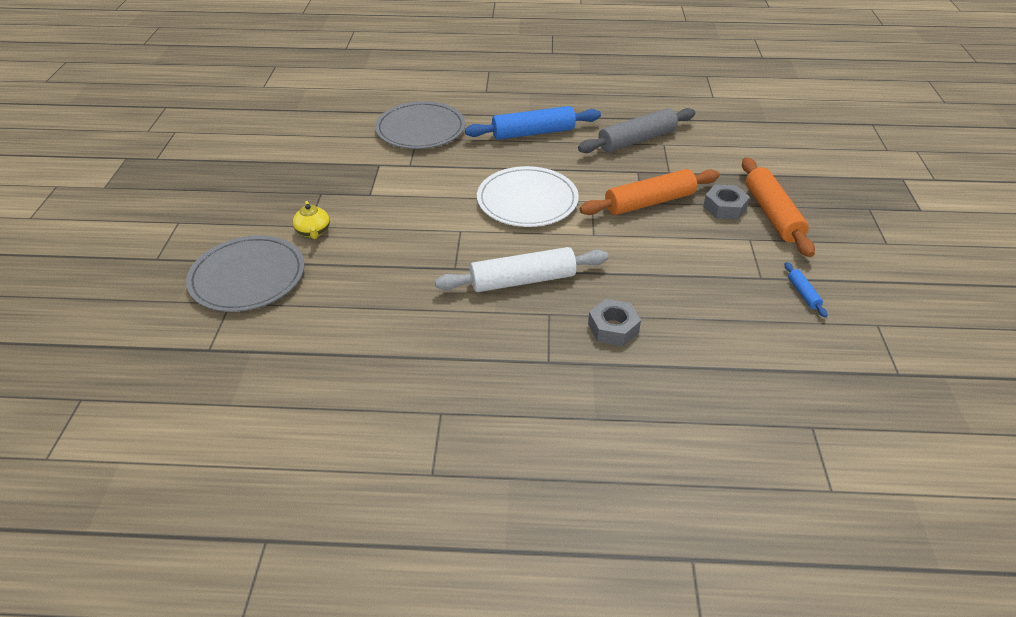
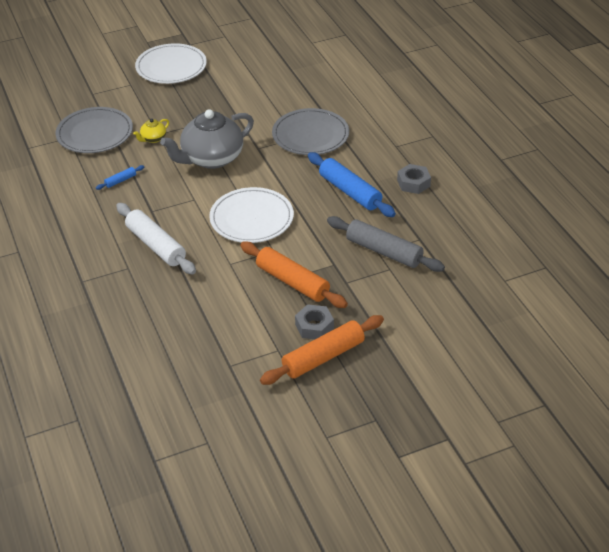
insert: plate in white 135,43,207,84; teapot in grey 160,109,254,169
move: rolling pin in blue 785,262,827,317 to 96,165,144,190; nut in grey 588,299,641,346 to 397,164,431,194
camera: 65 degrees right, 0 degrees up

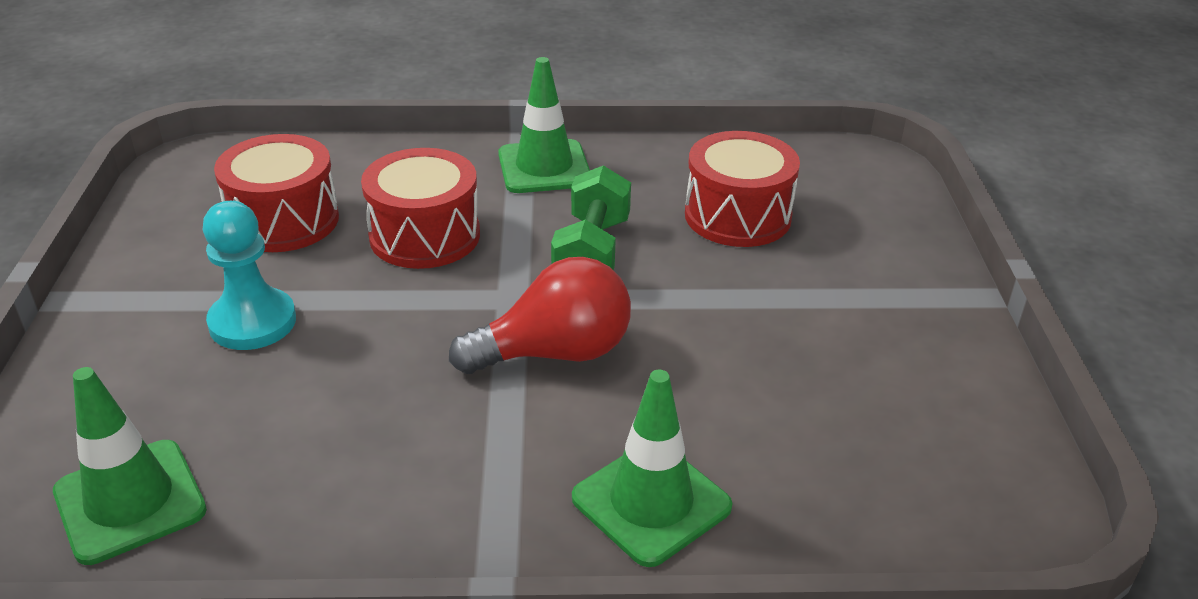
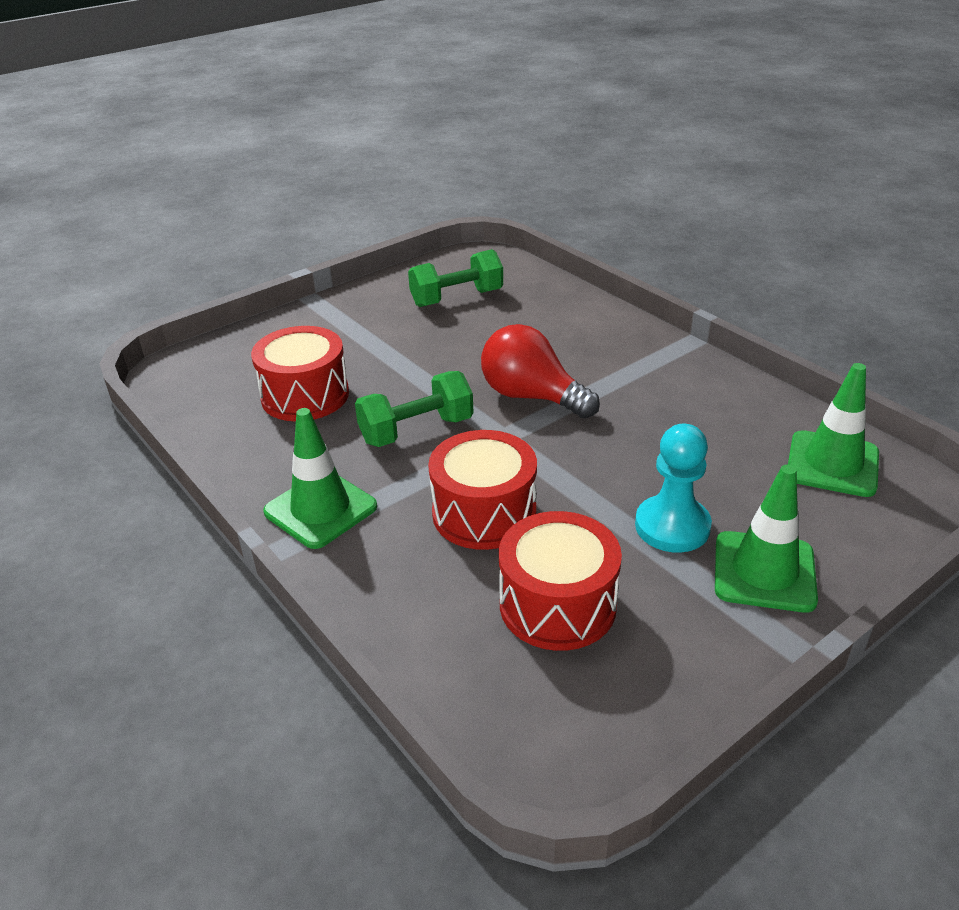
insert: dumbbell in green 408,249,503,307
move: traffic cone in green 572,370,732,567 to 715,465,818,613
camera: 125 degrees left, 0 degrees up

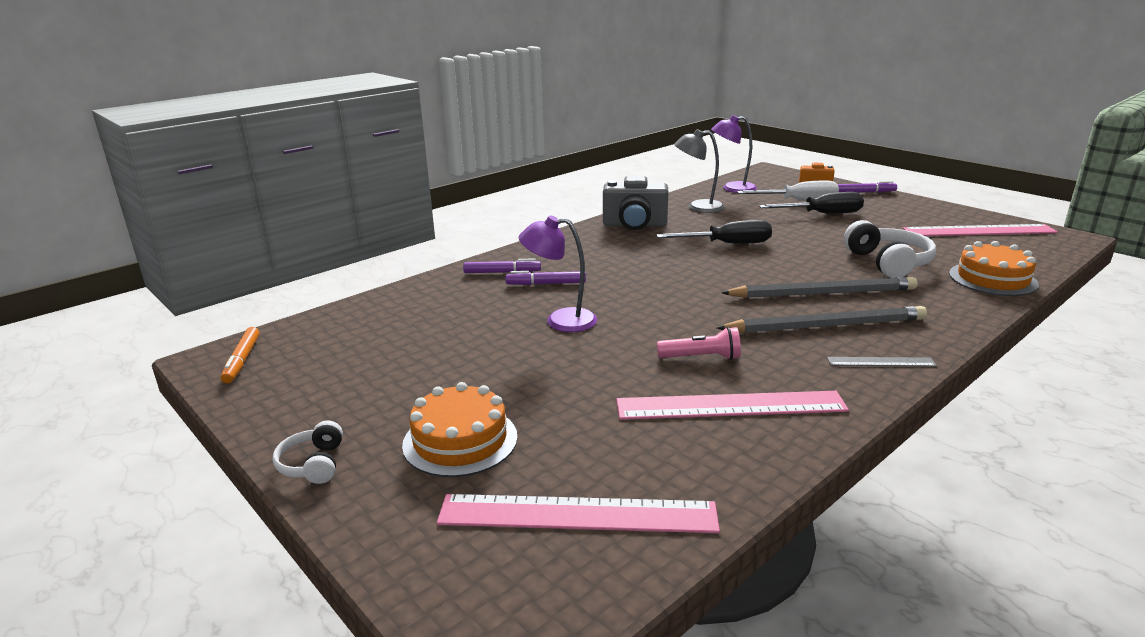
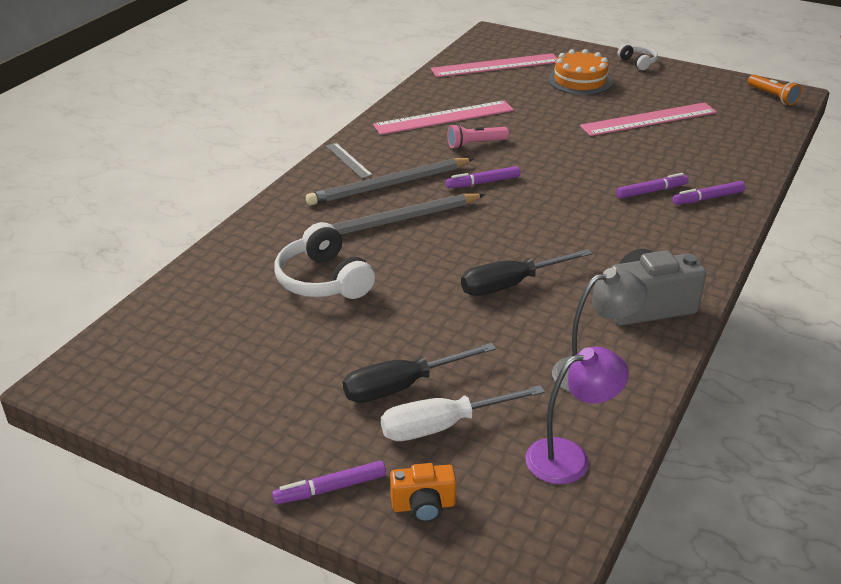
delete: lamp in purple 519,215,597,332; cake in orange 949,241,1039,296
insert: marker in purple 446,166,520,188
move: ruler in pink 903,224,1058,236 to 580,102,717,136
replace: marker in orange 221,327,260,383 to flashlight in orange 748,75,801,105
rotate: ruler in grey 827,357,937,367 = 326,143,373,179 75 degrees clockwise
camera: 160 degrees right, 10 degrees up

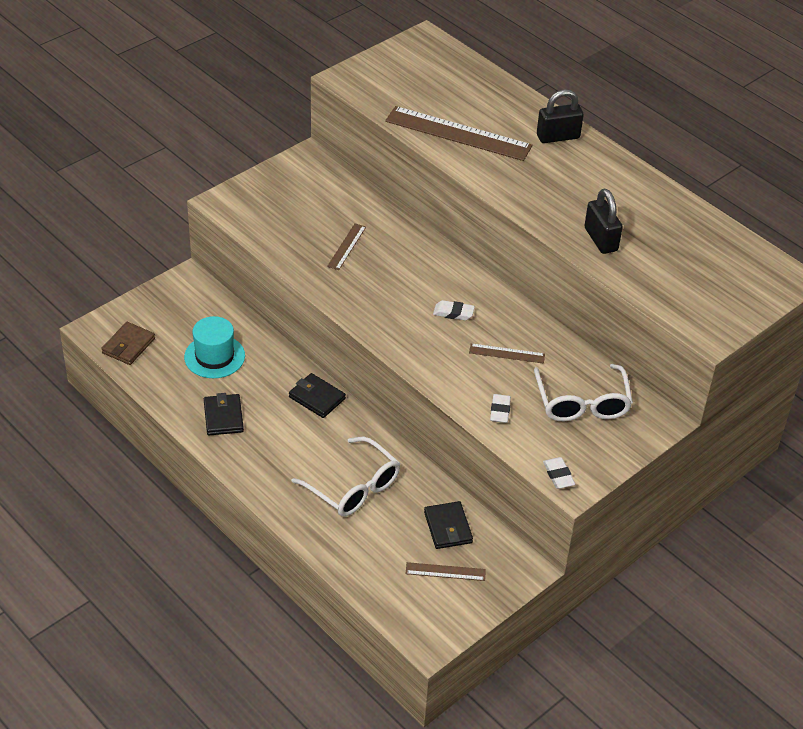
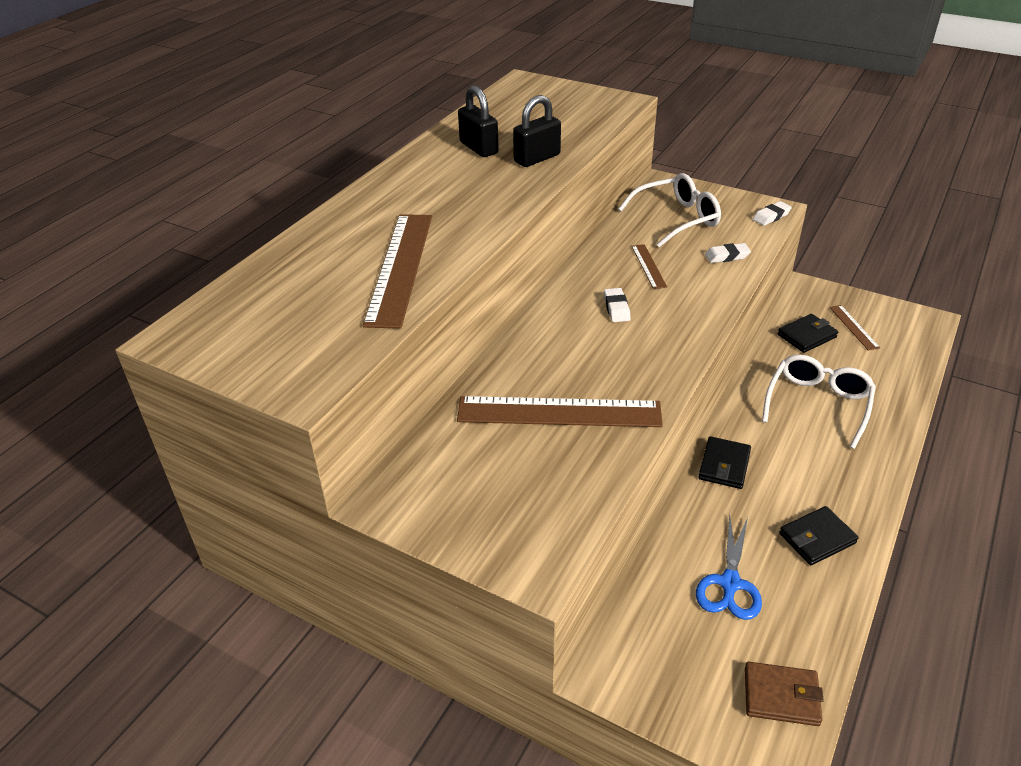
move: padlock in black 537,90,584,143 to 458,85,499,157
replace: hat in turquoise 184,316,245,378 to scissors in blue 696,514,762,620
resize: ruler in brown 327,223,366,270 = 457,396,663,427 x2.10
camera: 105 degrees left, 5 degrees down

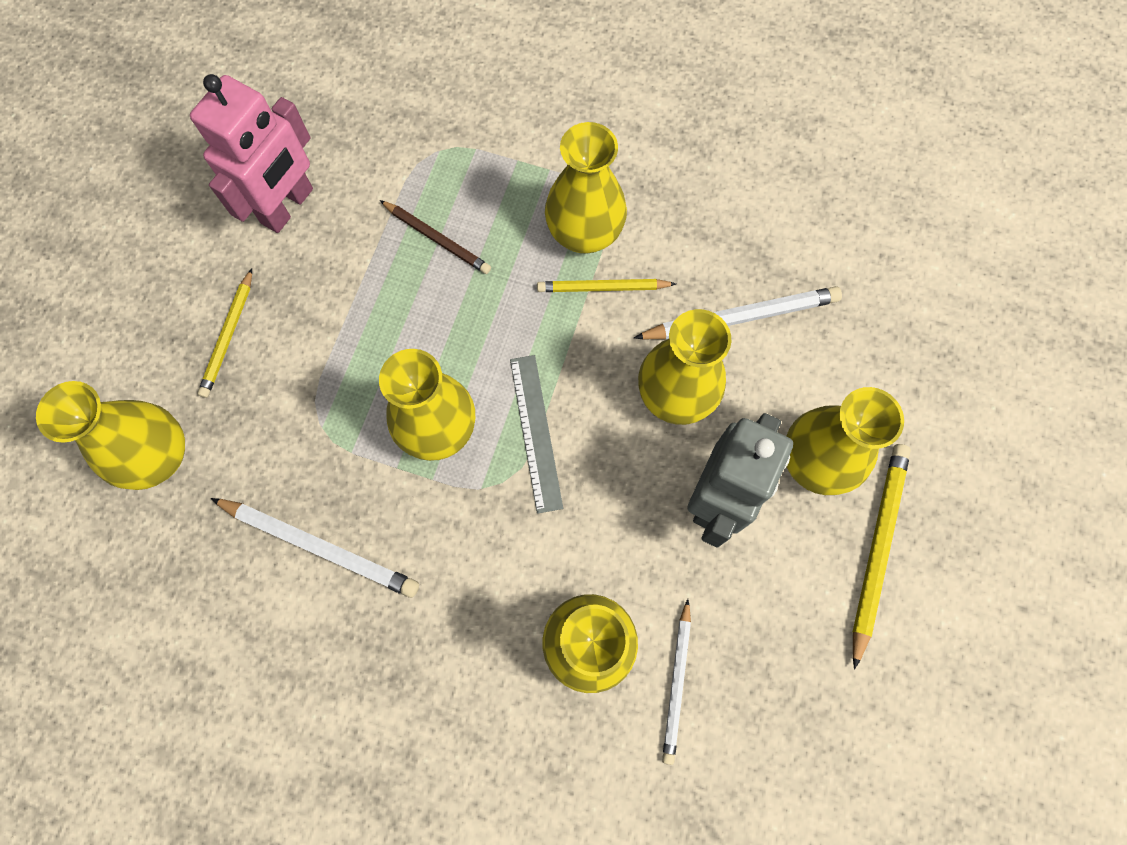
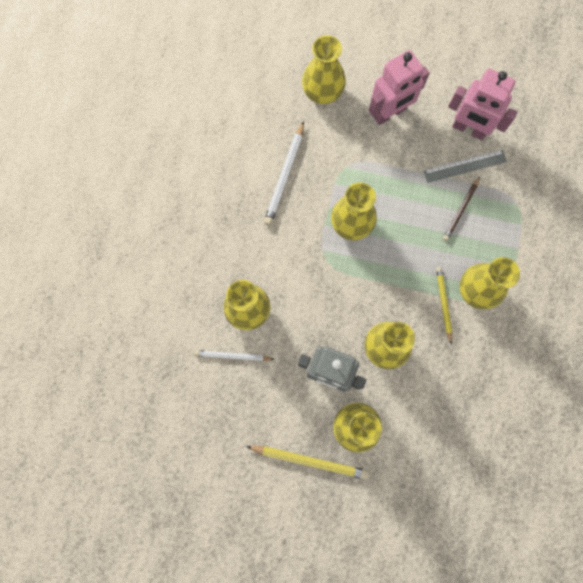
delete: pencil in white 634,286,842,340
move: ruler in grey 510,355,563,514 to 424,150,507,183
replace: pencil in yellow 198,269,252,398 to robot in pink 369,50,430,125
camera: 85 degrees right, 5 degrees up

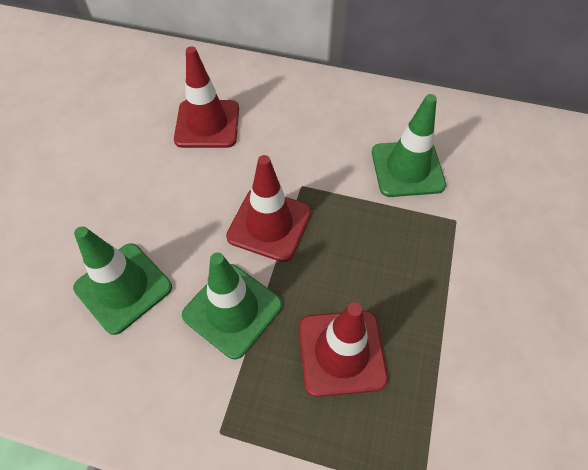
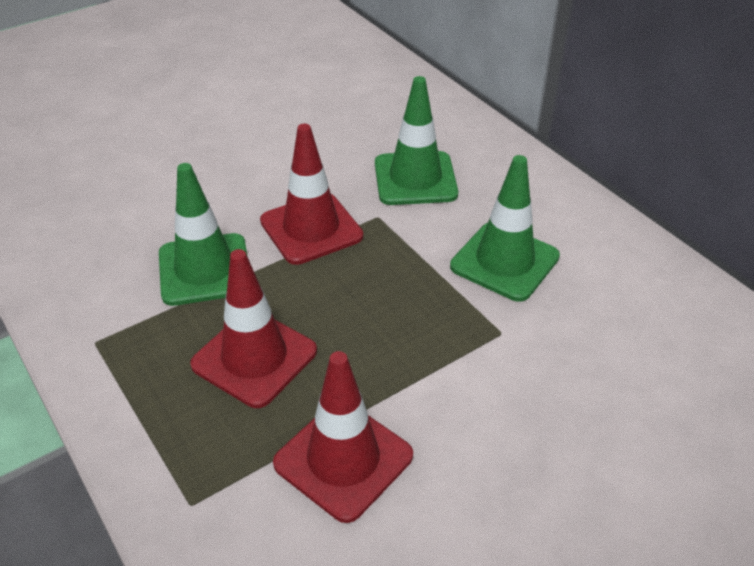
move: traffic cone in red 174,46,239,148 to 273,351,413,523; traffic cone in green 73,226,172,335 to 375,76,458,205
camera: 40 degrees right, 15 degrees down

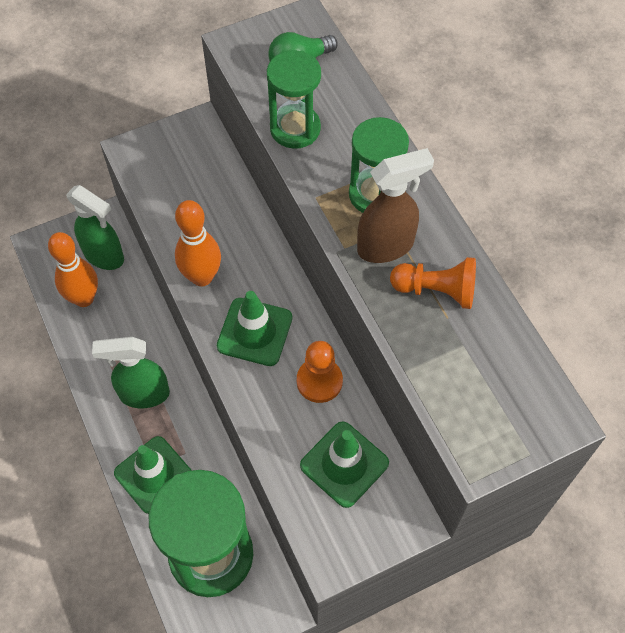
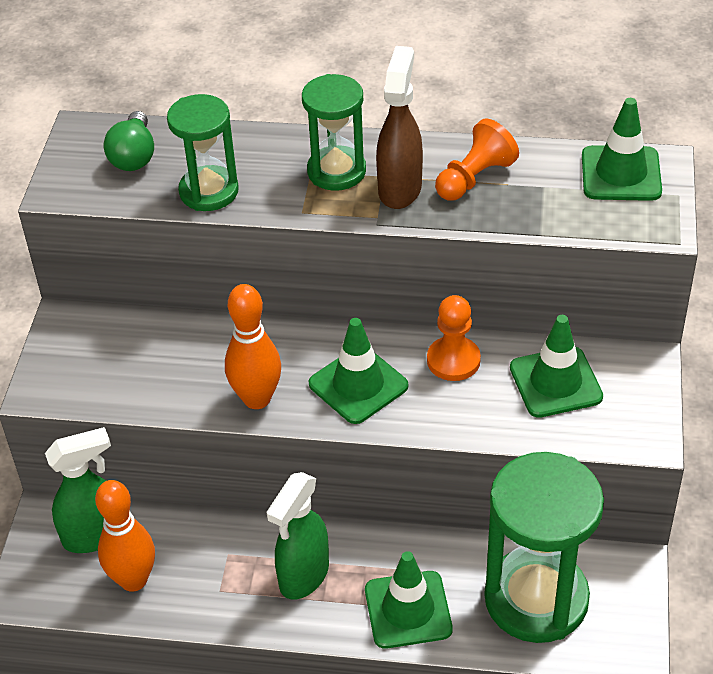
insert: traffic cone in green 582,98,662,201
camera: 55 degrees left, 15 degrees down

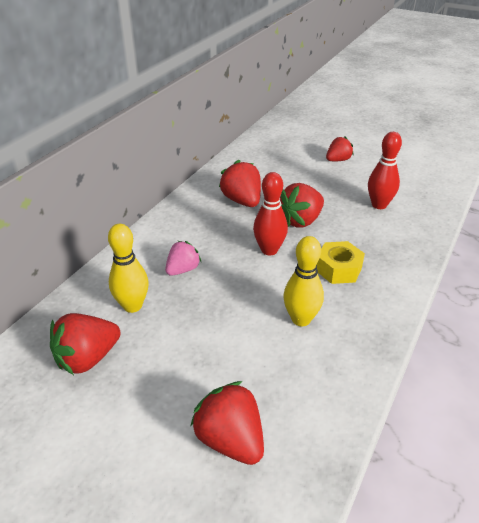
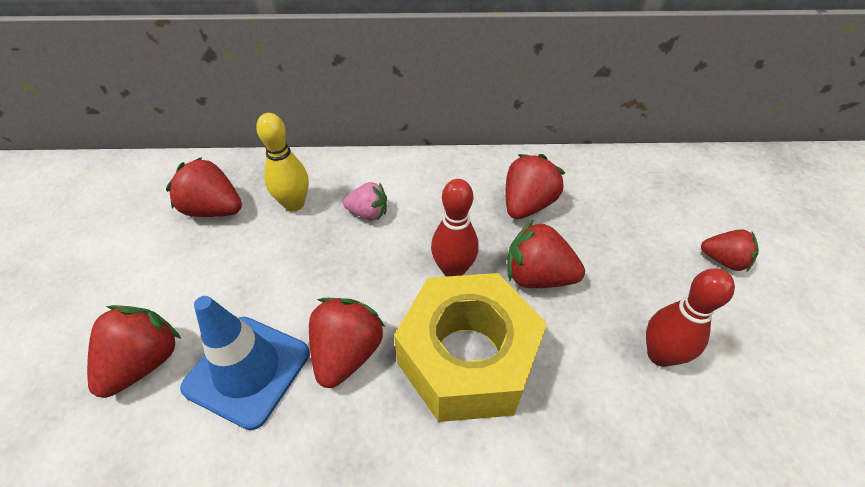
insert: traffic cone in blue 180,296,310,430
replace: bowling pin in yellow 284,236,324,326 to strawberry in red 309,298,385,388
resize: nut in yellow 317,241,365,284 = 394,273,547,422 x2.01
camera: 60 degrees right, 10 degrees up

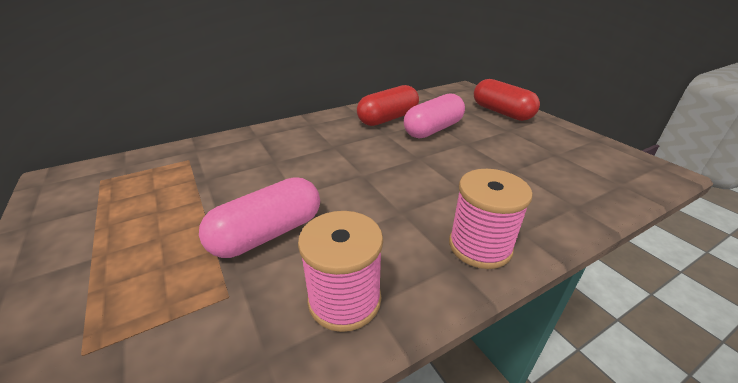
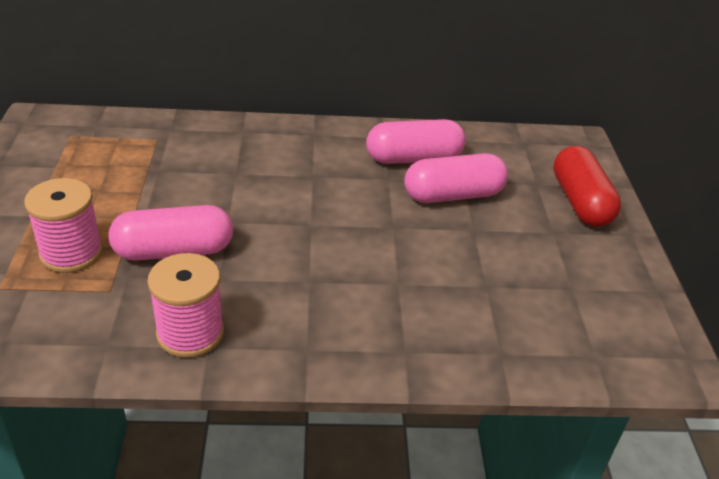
move: spool in pink 449,169,533,269 to 24,178,103,273
recolor: capsule in red 357,85,419,126 to capsule in pink 366,119,466,164
camera: 25 degrees right, 5 degrees up

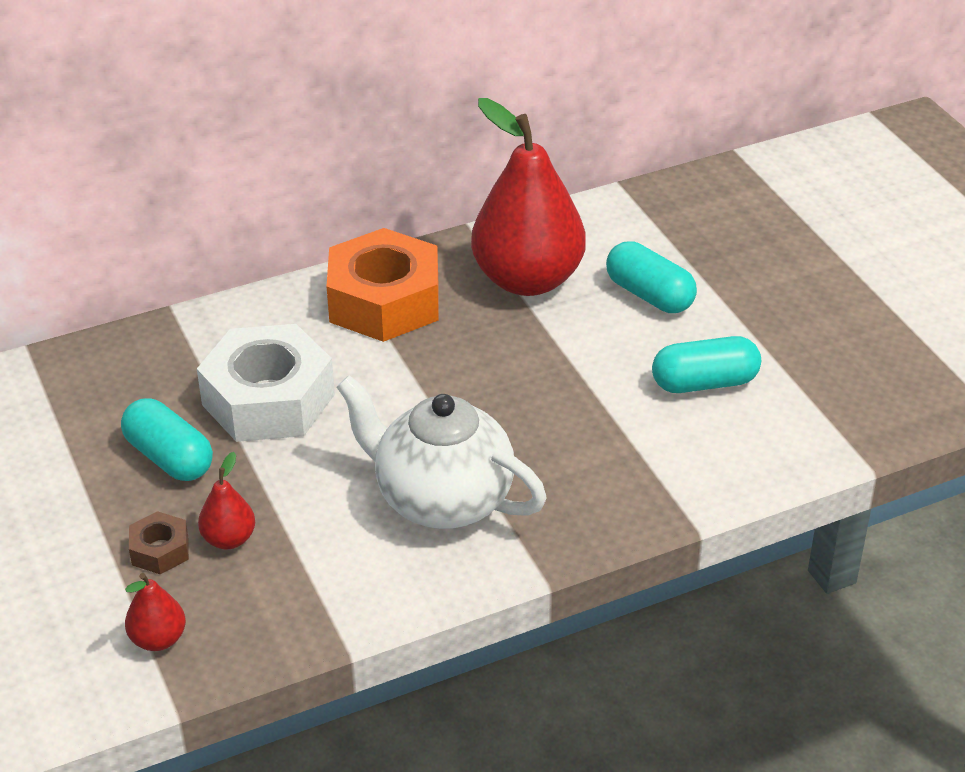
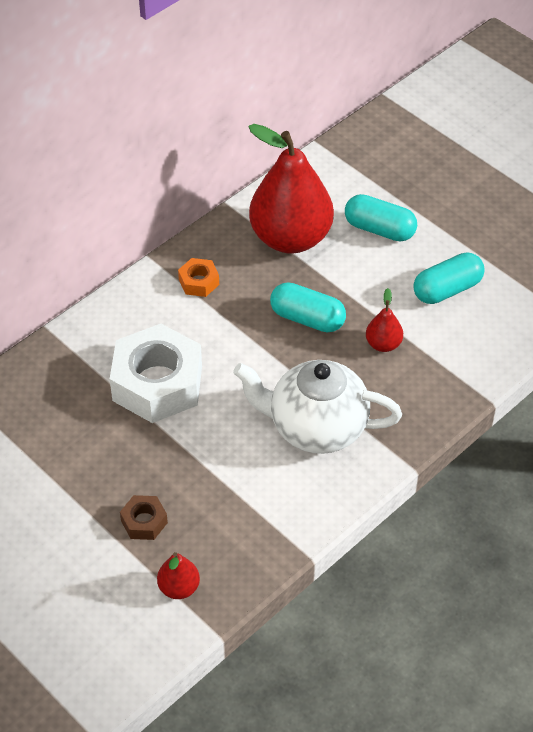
move: capsule in turquoise 121,398,213,481 to 270,282,346,332; pear in red 198,452,255,549 to 366,288,403,352
resize: nut in orange 327,228,439,342 = 178,258,219,297 x0.45
camera: 20 degrees left, 10 degrees up

